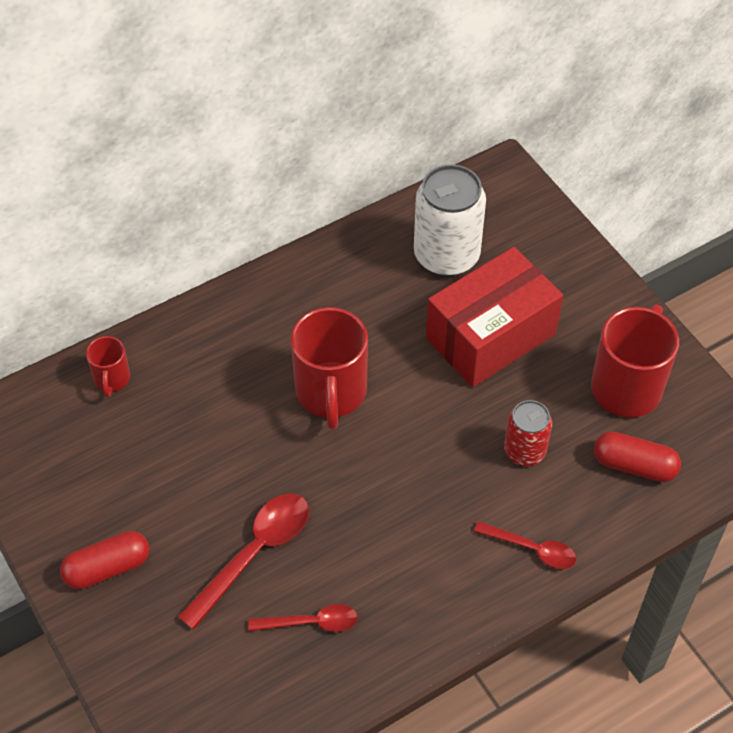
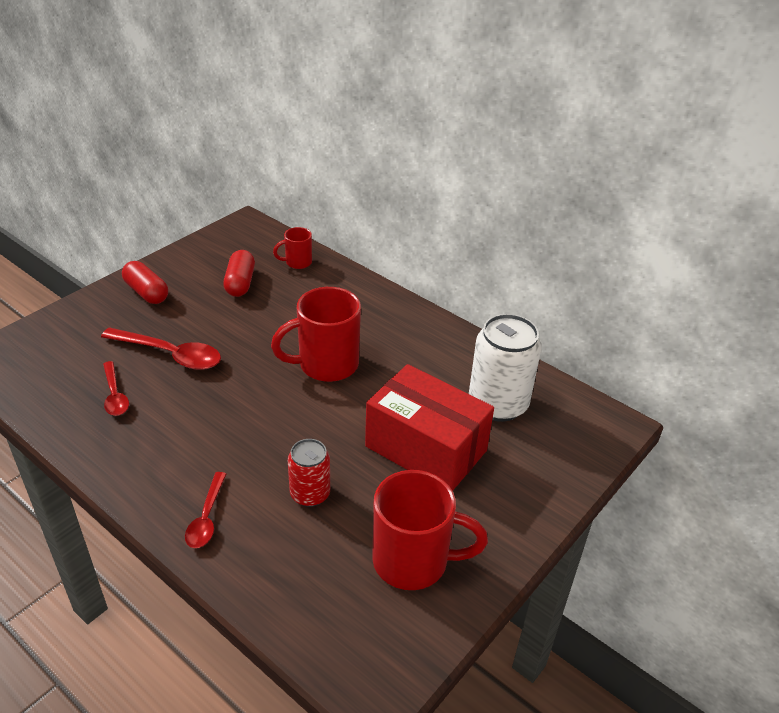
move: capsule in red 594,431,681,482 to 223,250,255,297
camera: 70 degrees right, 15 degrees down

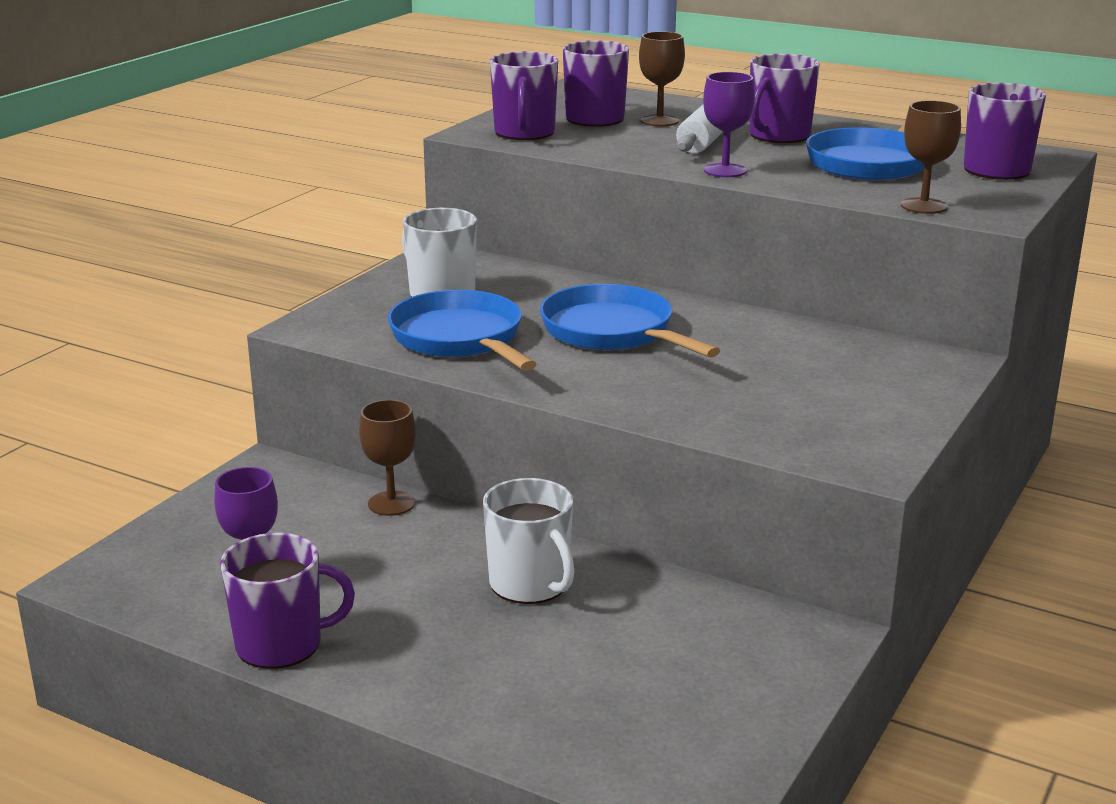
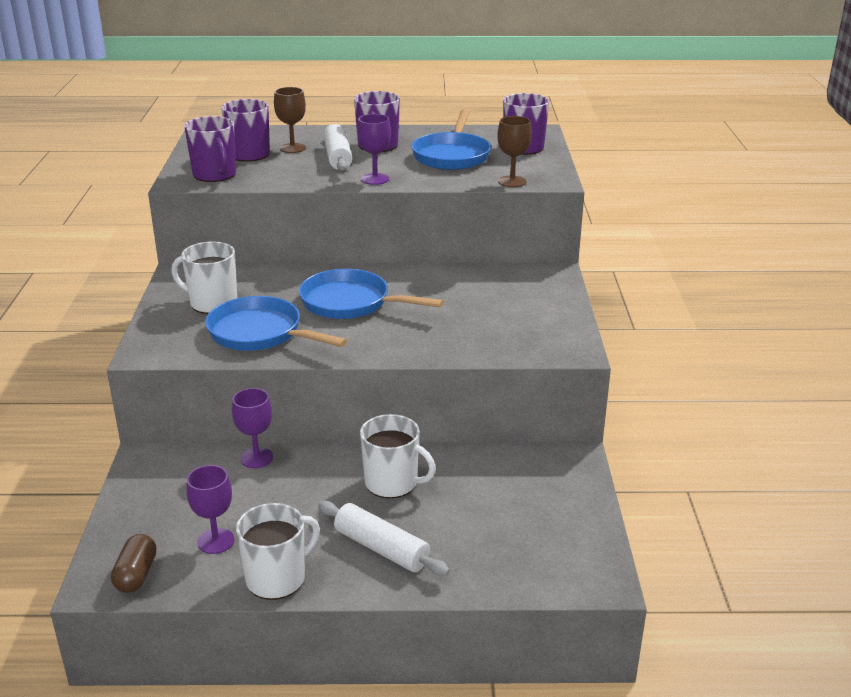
insert: rolling pin in white 318,501,450,576; capsule in brown 111,534,157,593
recolor: goblet in brown 359,400,416,516 to goblet in purple 232,388,273,468; mug in purple 220,533,355,669 to mug in white 236,503,320,600
camera: 30 degrees left, 5 degrees up

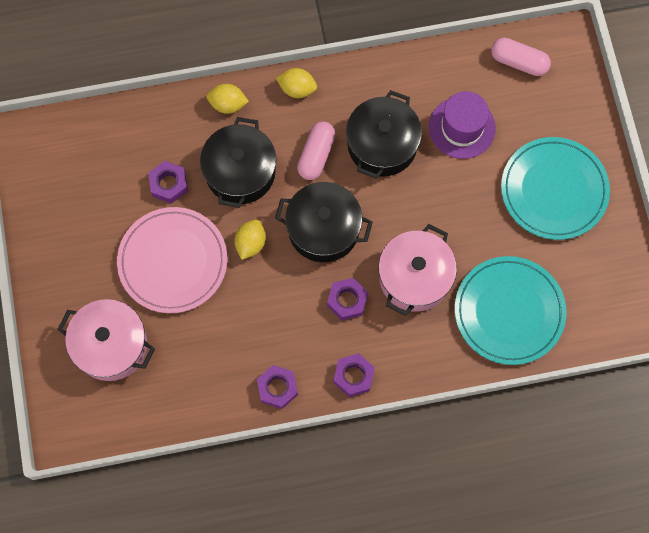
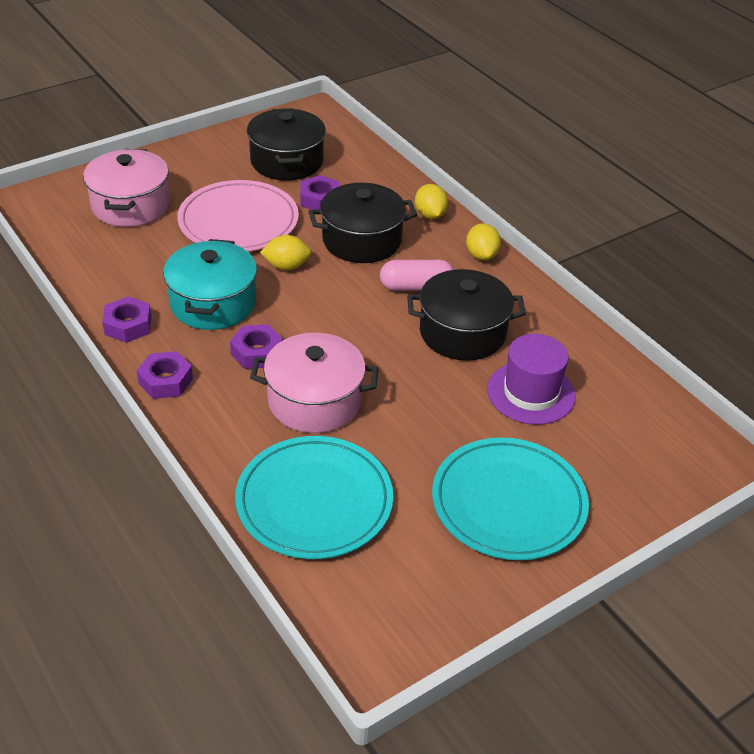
delete: capsule in pink 491,38,551,76
insert: pot in turquoise 163,239,257,330
move: pot in black 275,182,373,262 to 247,108,326,181
camera: 65 degrees right, 30 degrees down

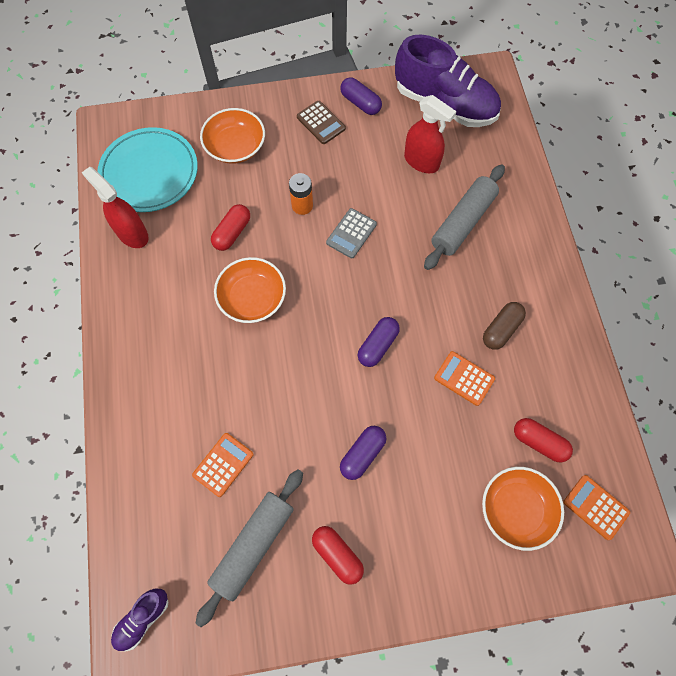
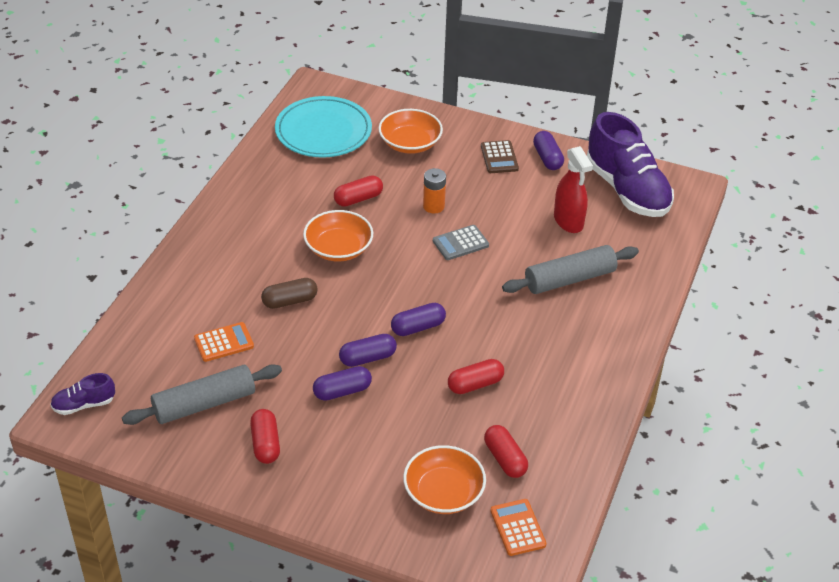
delete: spray bottle in red 82,167,149,248
insert: capsule in purple 339,334,397,367
move: capsule in brown 483,302,526,350 to 261,278,318,309
replace: calculator in orange 434,351,495,406 to capsule in red 448,359,504,394
camera: 30 degrees right, 25 degrees down

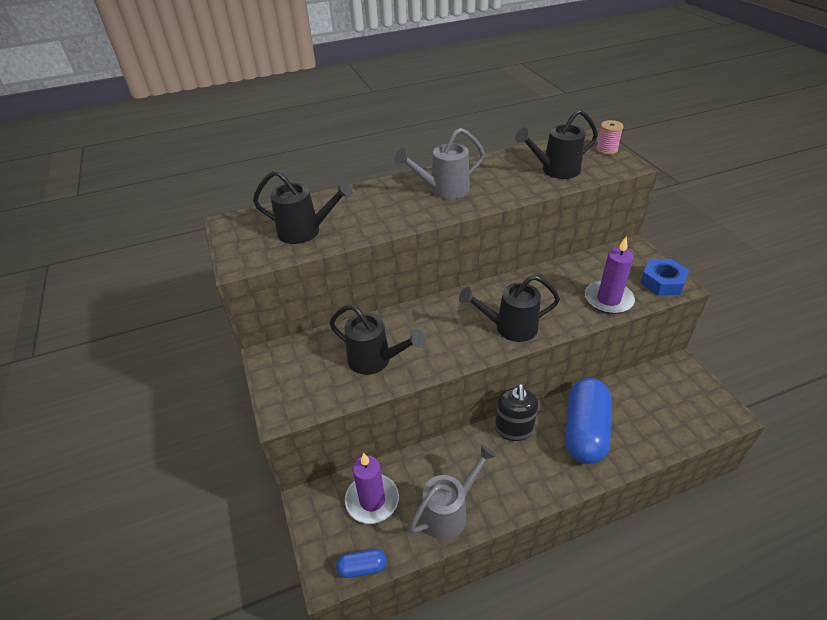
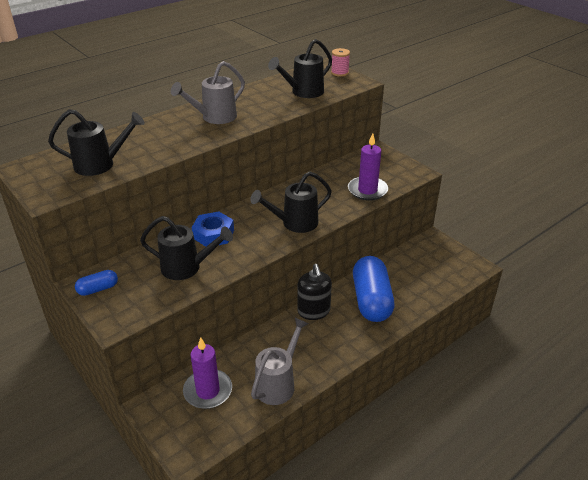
move: nut in blue 640,259,689,296 to 192,212,234,247; capsule in blue 336,549,387,578 to 75,270,118,296
camera: 20 degrees left, 5 degrees down

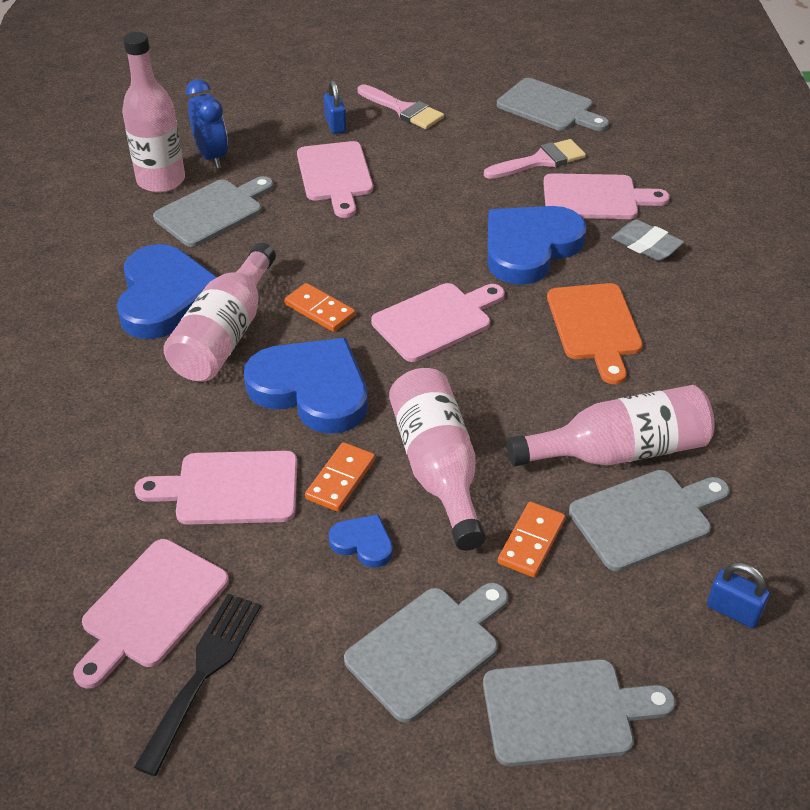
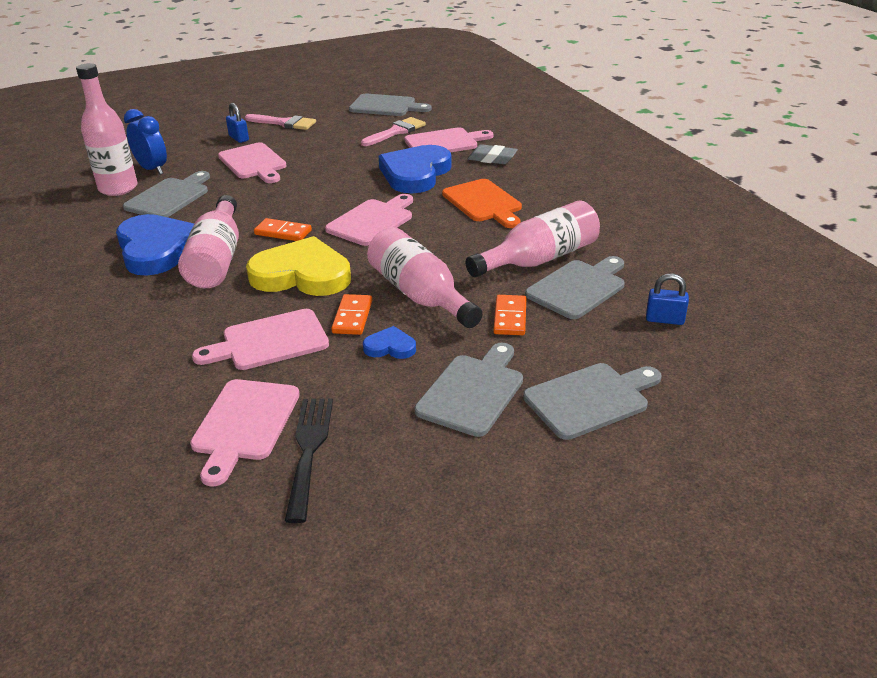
recolor: heart in blue 244,338,368,434 to heart in yellow 246,236,351,296
camera: 20 degrees left, 10 degrees down

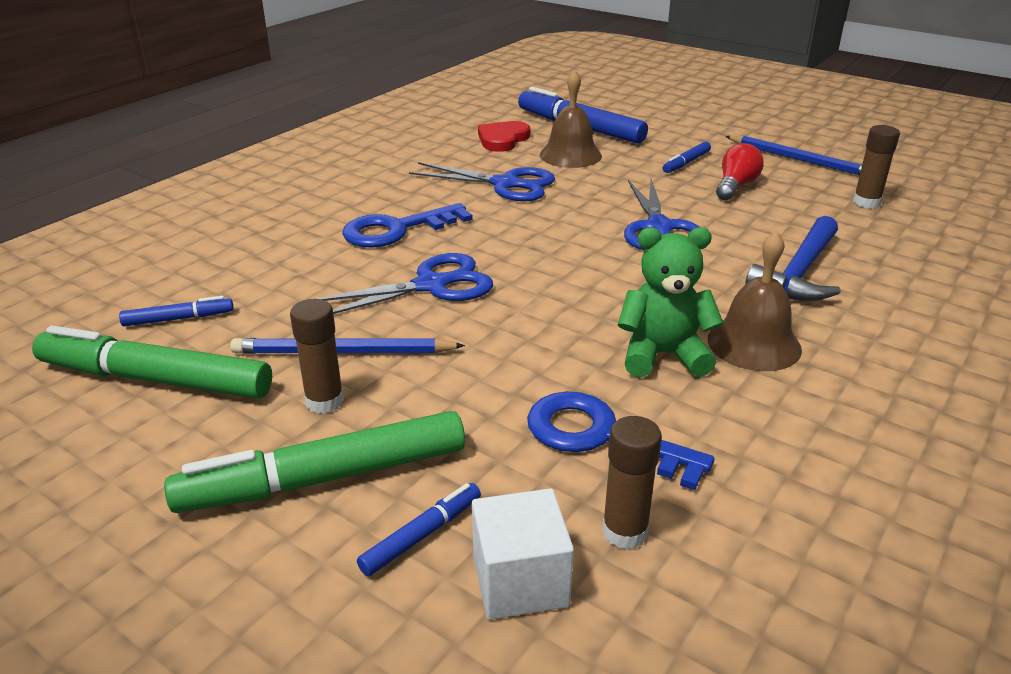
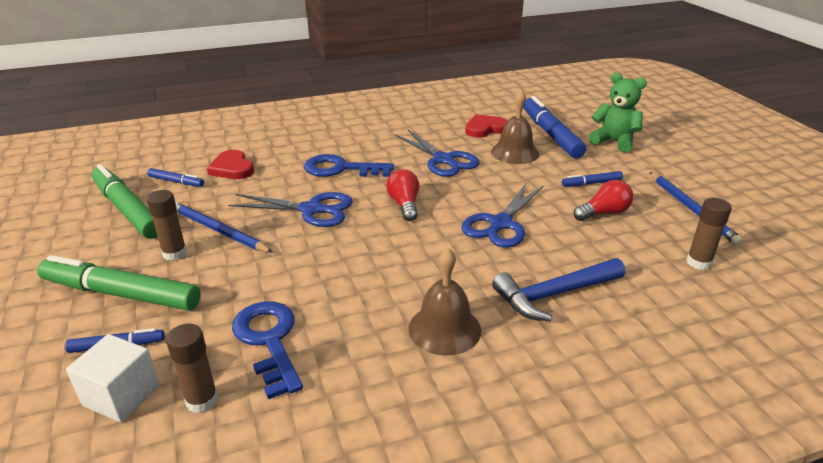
insert: heart in red 207,150,254,179; light bulb in red 386,169,419,221
move: teddy bear in green 618,227,723,377 to 588,73,647,153
camera: 35 degrees right, 0 degrees up

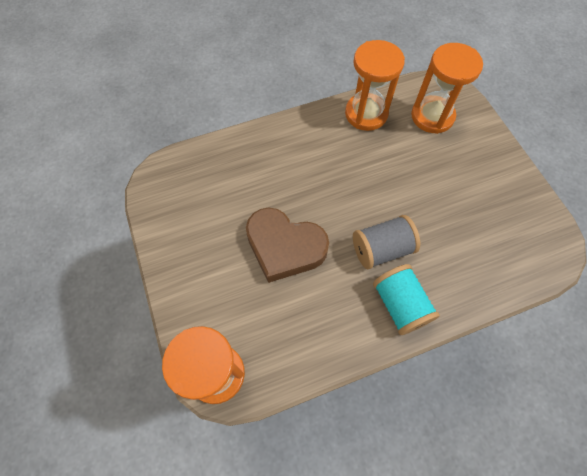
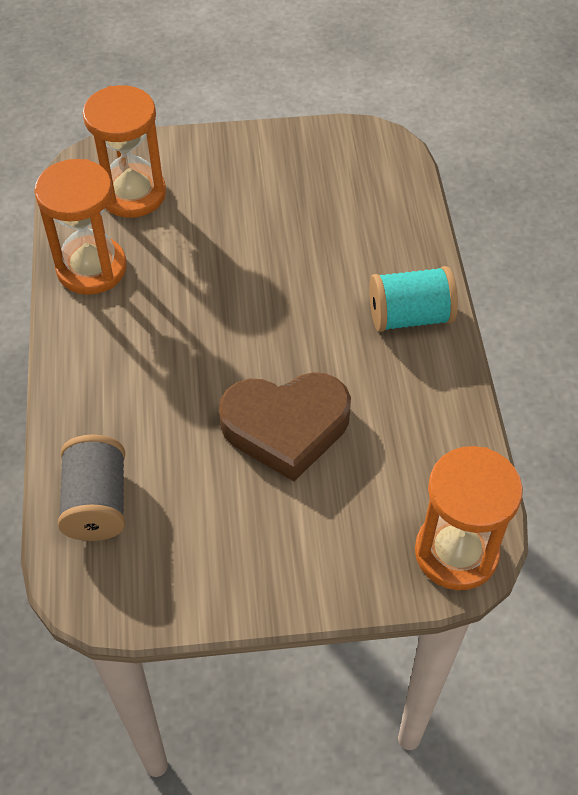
move: spool in grey 353,215,420,269 to 58,435,125,541
rotate: heart in brown 246,207,329,283 = 219,372,351,481 45 degrees clockwise
camera: 75 degrees left, 10 degrees down

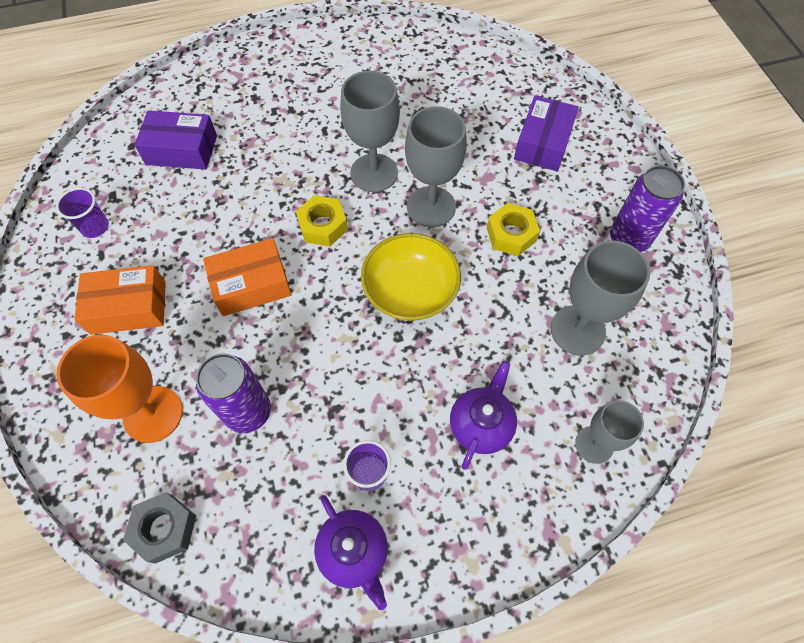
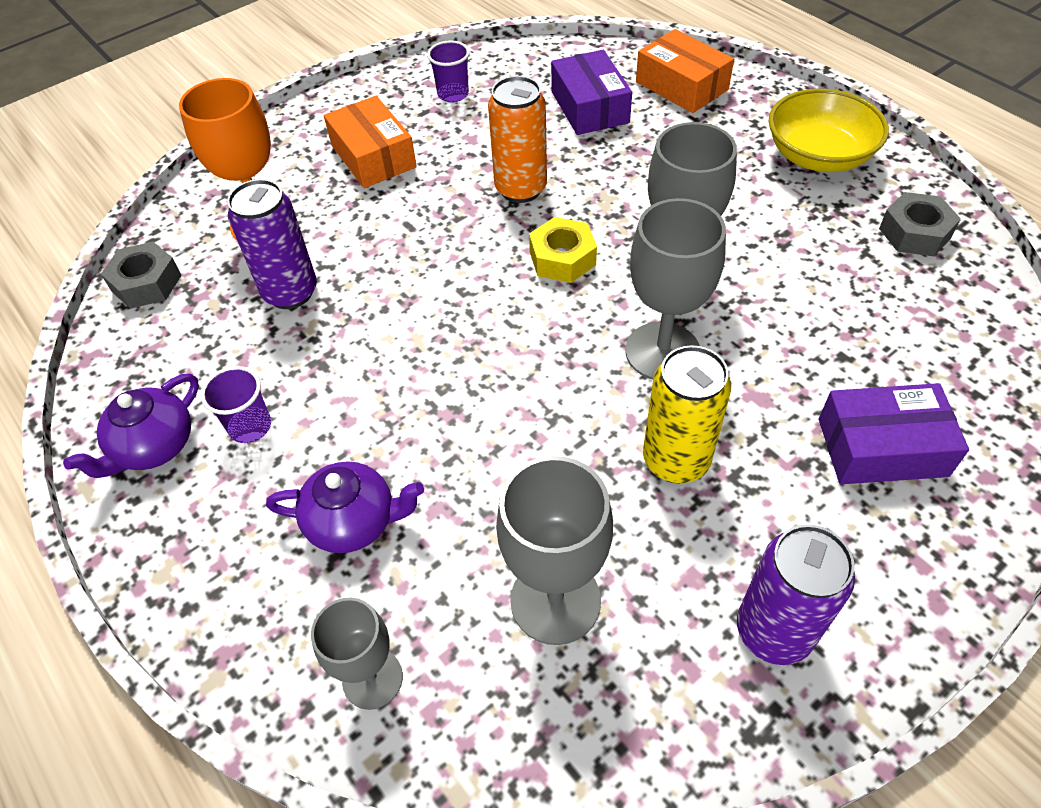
insert: can in orange 488,76,547,203; nut in grey 879,192,961,256
move: bowl in yellow 361,233,461,321 to 769,89,889,172; box in orange 203,238,292,316 to 636,29,734,113
replace: nut in yellow 487,203,540,256 to can in yellow 643,346,731,483
camera: 70 degrees right, 10 degrees down

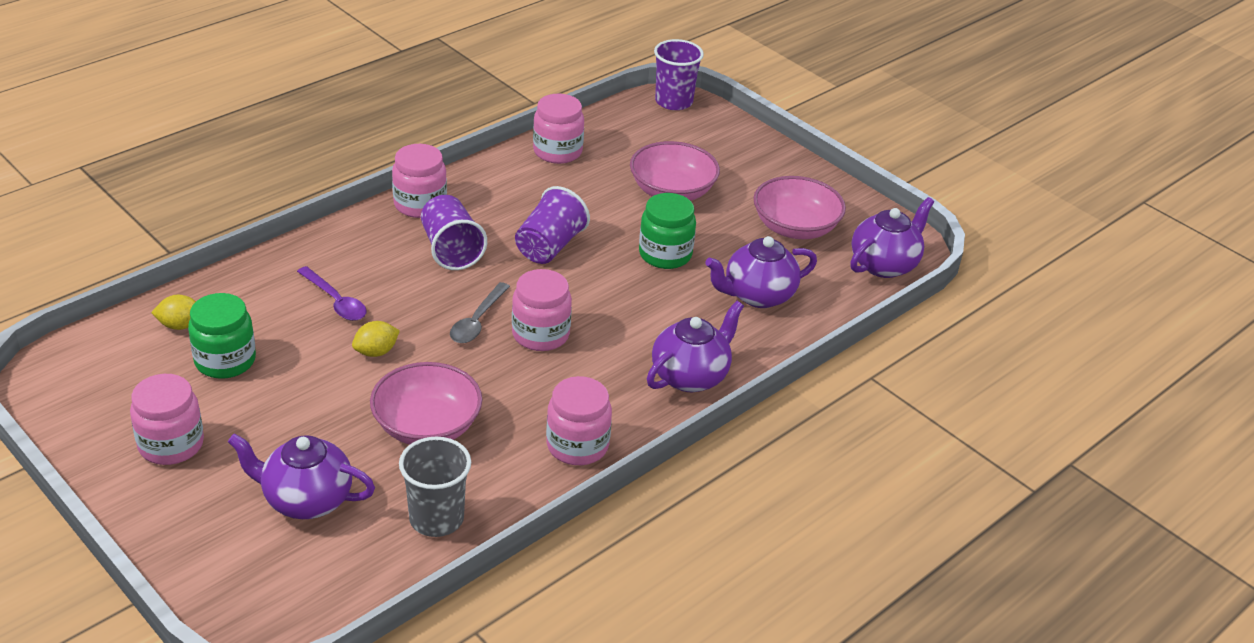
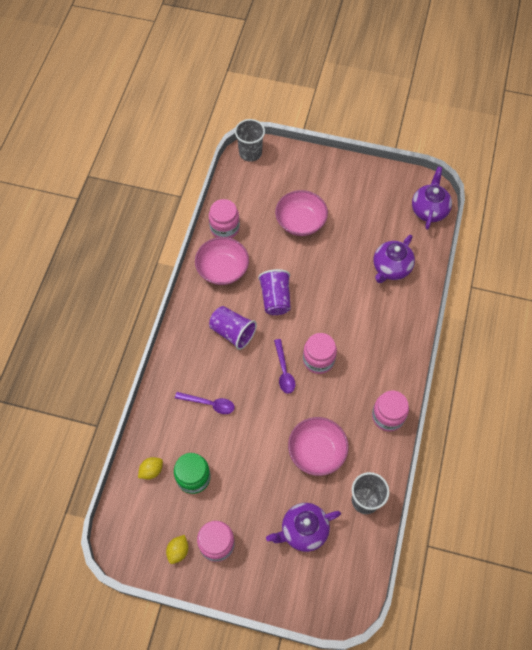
delete: jar in pink 392,144,447,218; jar in green 639,193,696,269; teapot in purple 647,301,744,392
move: bowl in pink 753,176,846,239 to 195,237,249,285; lemon in yellow 352,321,400,357 to 166,535,188,564
recolor: cup in purple 654,39,704,110 to cup in grey 235,119,265,162; spoon in grey 450,282,510,343 to spoon in purple 274,339,295,394
camera: 30 degrees left, 25 degrees up

